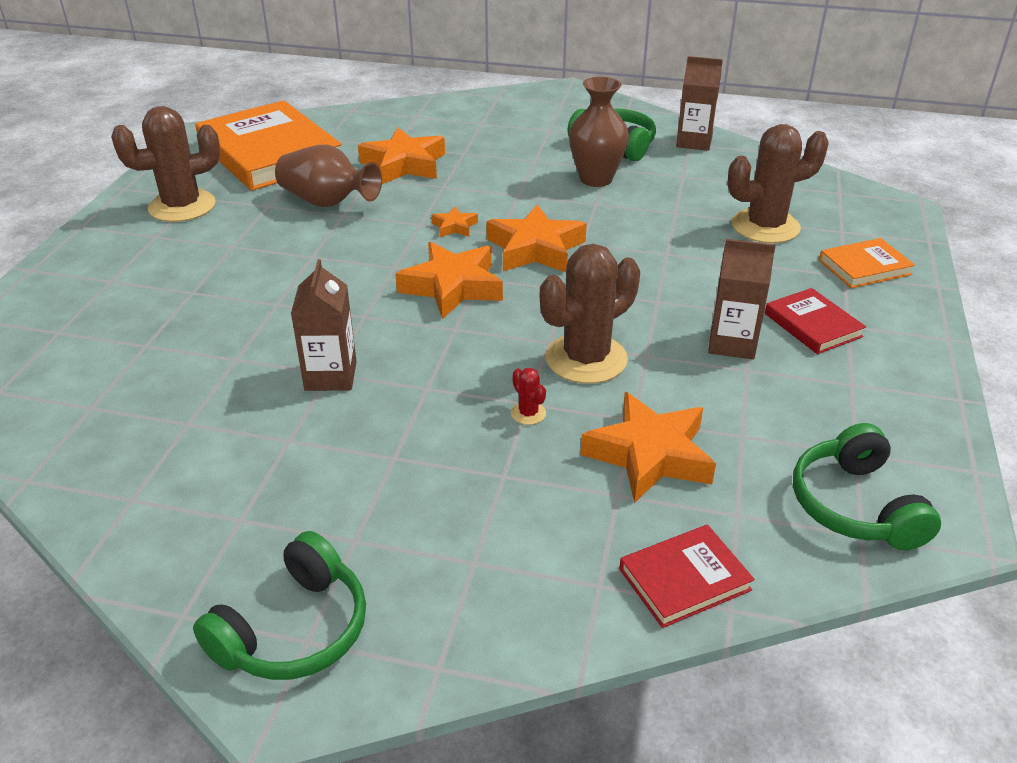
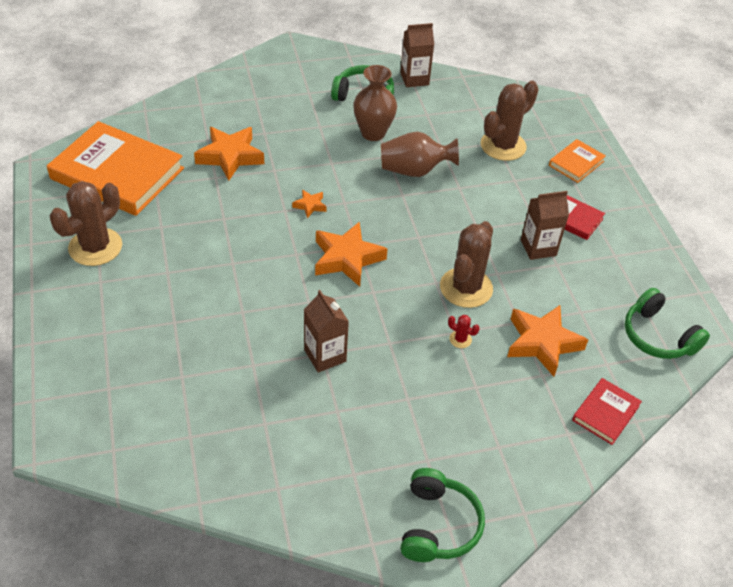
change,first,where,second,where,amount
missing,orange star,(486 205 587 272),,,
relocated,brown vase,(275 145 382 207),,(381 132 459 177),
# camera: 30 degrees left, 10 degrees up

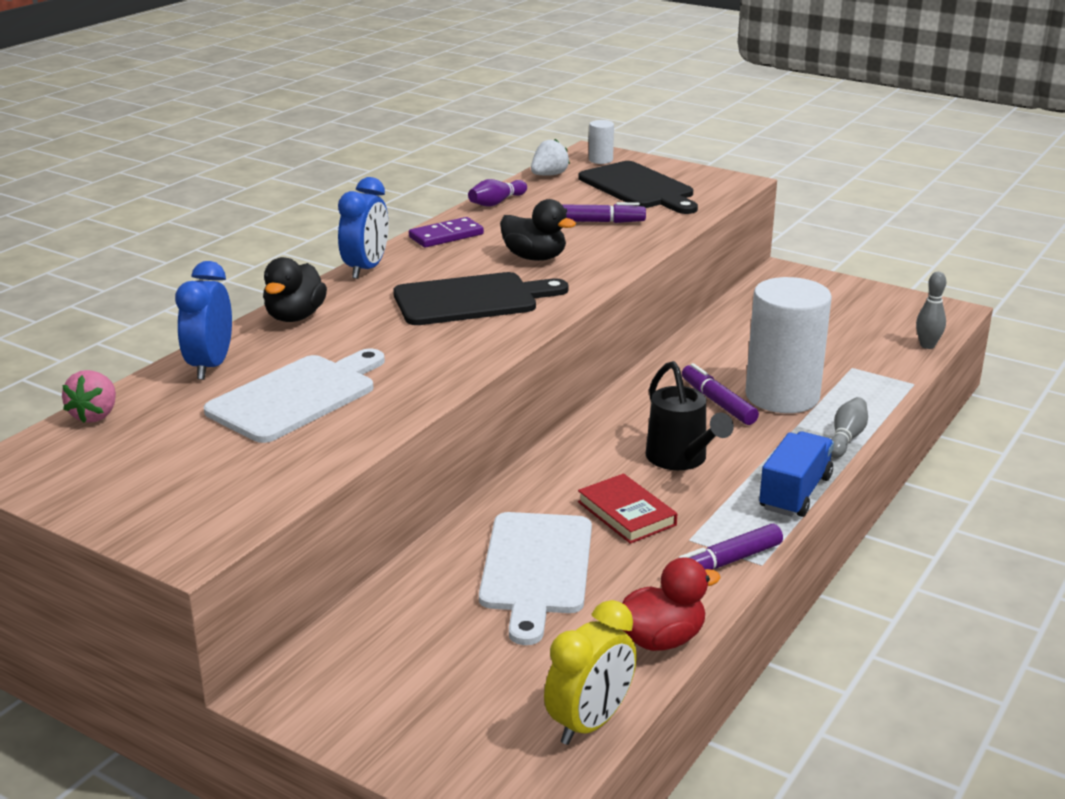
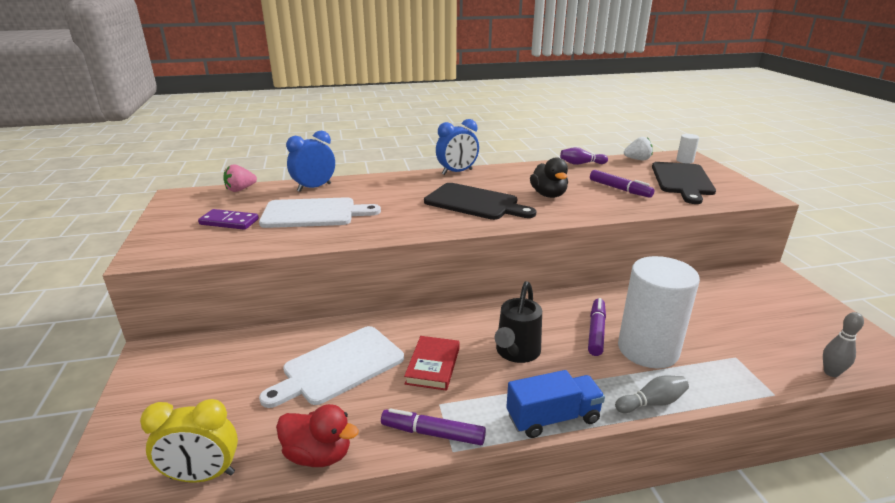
change,first,where,second,where,amount
missing,black duck,(263 257 327 322),,,
relocated,purple domino,(409 217 484 247),,(198 209 259 230),
# camera: 45 degrees right, 0 degrees up

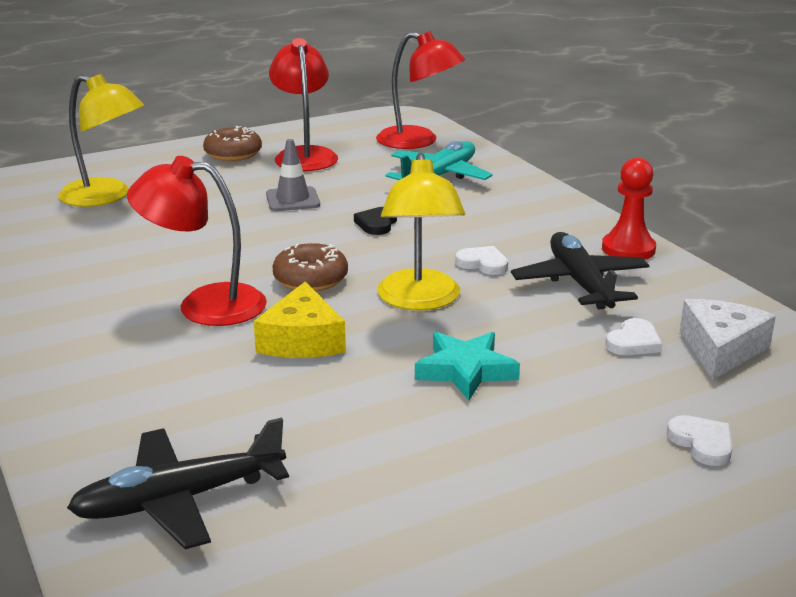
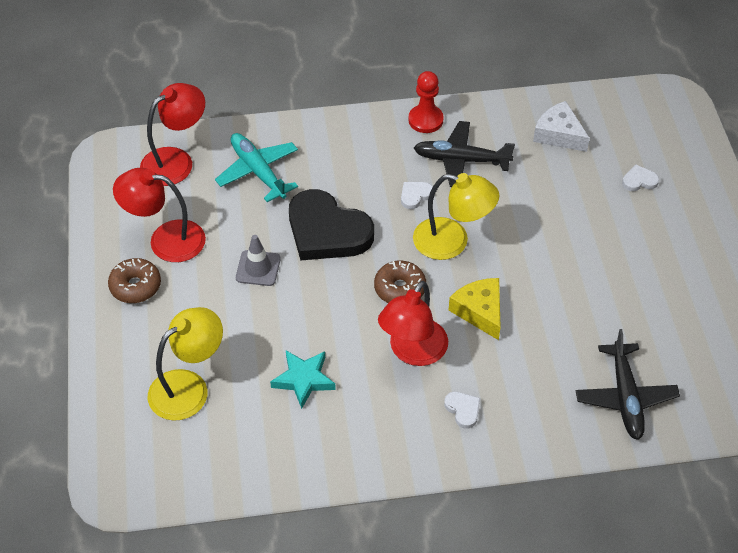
change,first,where,second,where,amount
relocated,turquoise star,(415 332 520 400),,(270 351 336 409),
relocated,white heart,(605 318 662 355),,(444 392 480 429),
spun,yellow cheese,(254 281 346 358),,(449 278 501 340),135 degrees counterclockwise
size,black heart,(354 207 397 235),,(289 189 374 261),x2.48
# camera: 70 degrees left, 25 degrees up

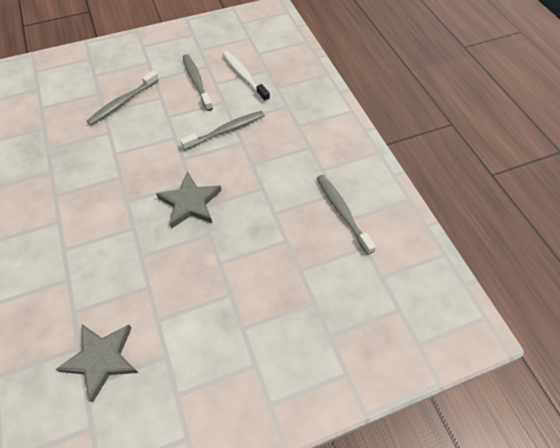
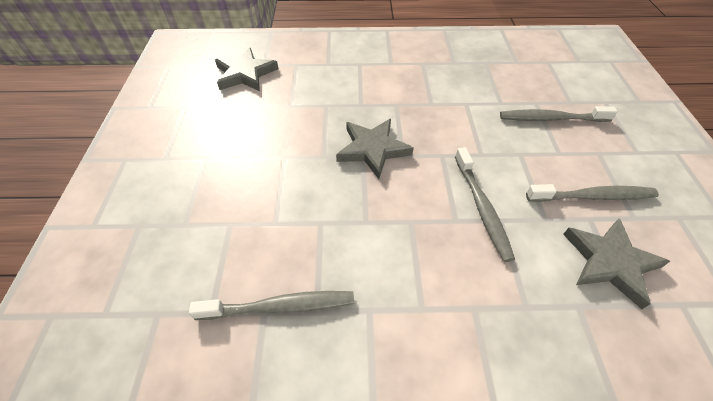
change,first,where,second,where,amount
exchanged,white toothbrush,(223 51 270 102),grey star,(563 218 670 309),
spun,grey toothbrush,(87 71 159 125),,(500 106 618 122),60 degrees counterclockwise
# camera: 110 degrees right, 5 degrees down

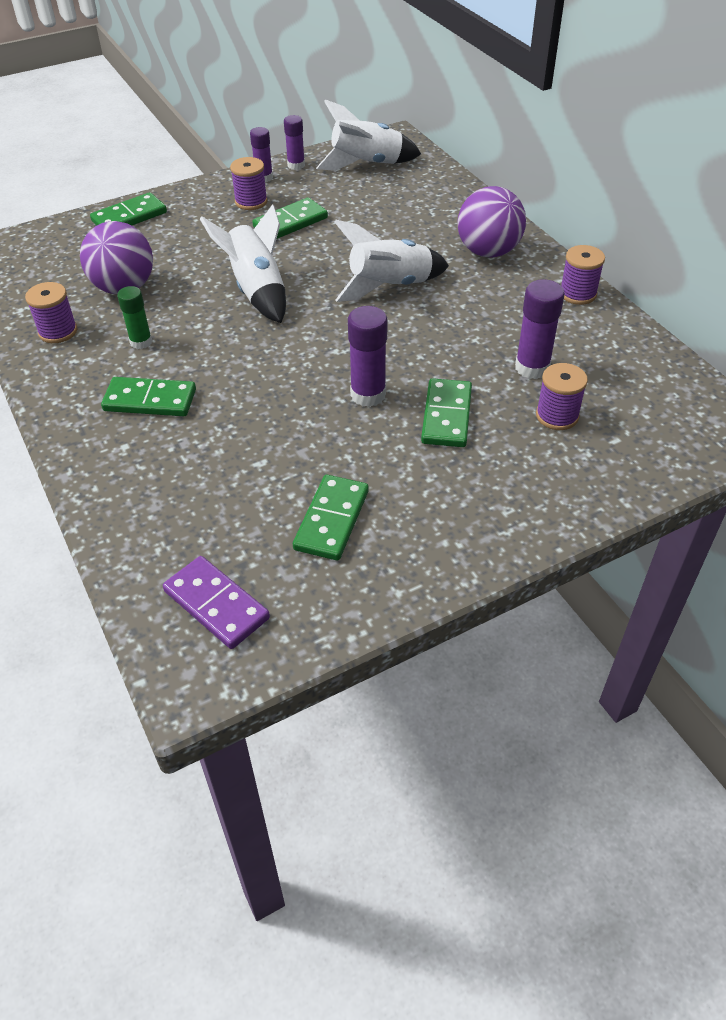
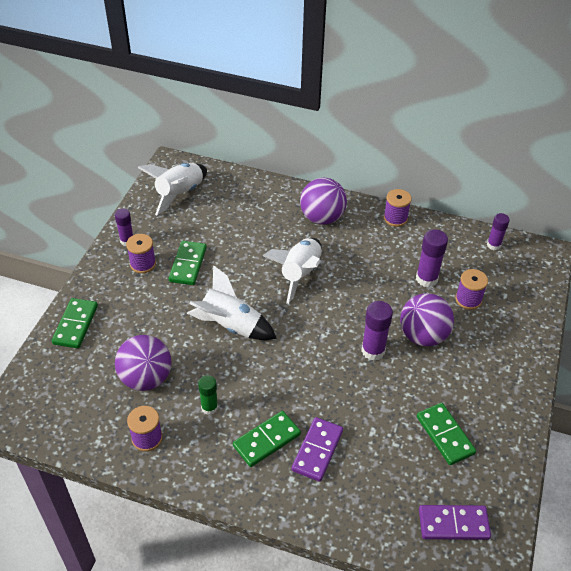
change,first,where,second,where,amount
appeared,,,purple domino,(291 417 343 482),
relocated,purple glue stick,(284 115 305 170),,(487 213 510 250),
exchanged,green domino,(421 378 472 447),purple ball,(400 293 454 346),
# camera: 45 degrees left, 0 degrees up

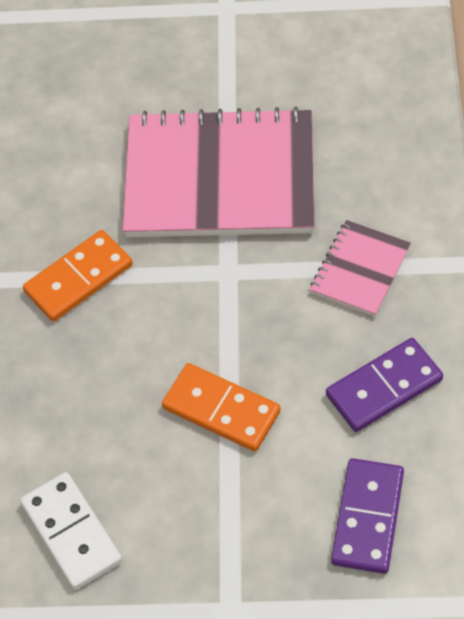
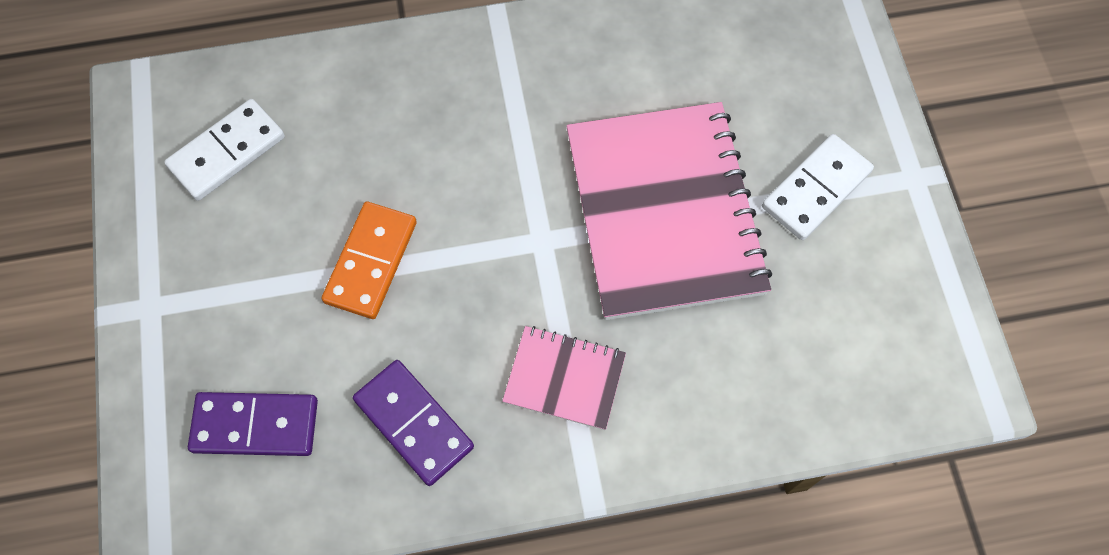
change,first,where,second,where,amount
missing,orange domino,(23 230 133 322),,,
appeared,,,white domino,(762 134 874 240),
# camera: 75 degrees right, 10 degrees up

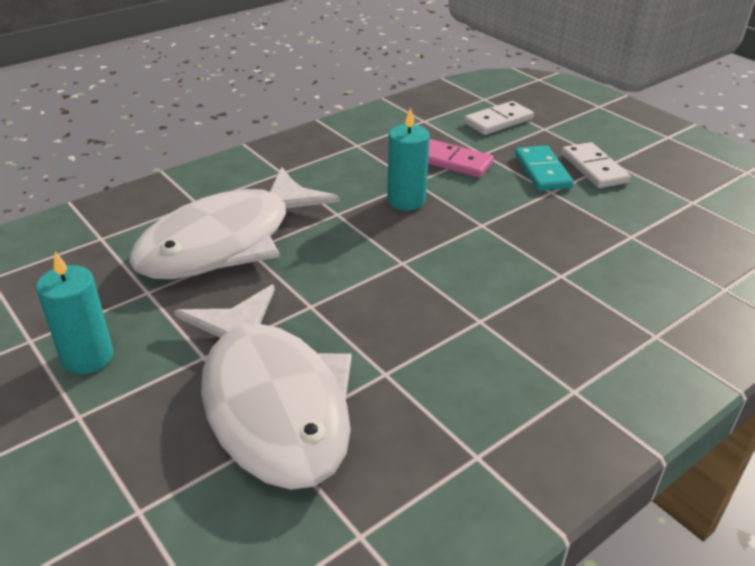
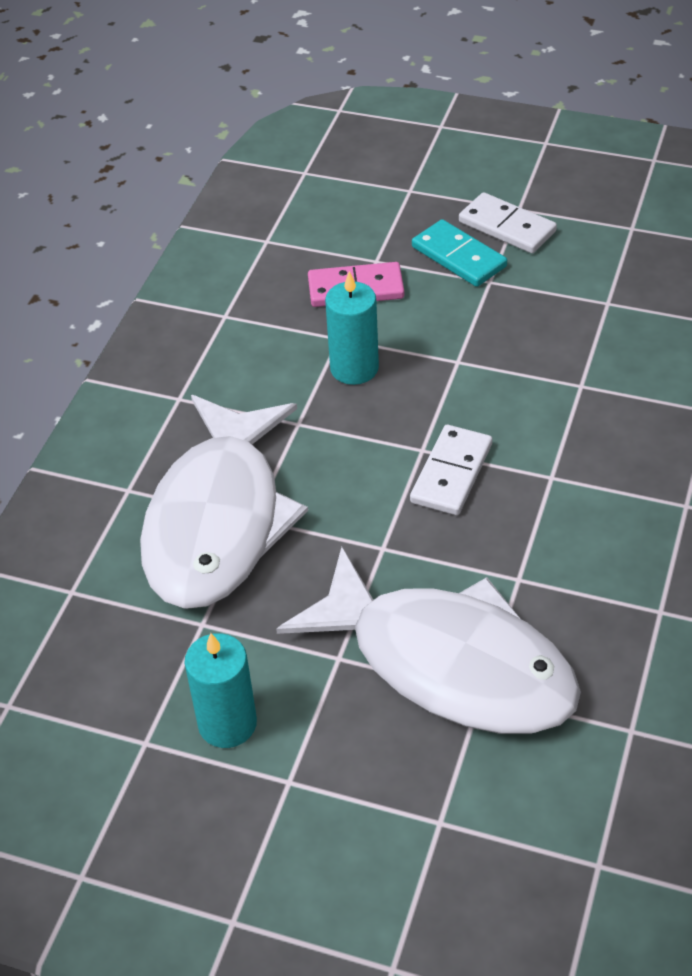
change,first,where,second,where,amount
relocated,white domino,(464 101 534 135),,(410 425 492 515),
# camera: 30 degrees left, 10 degrees up

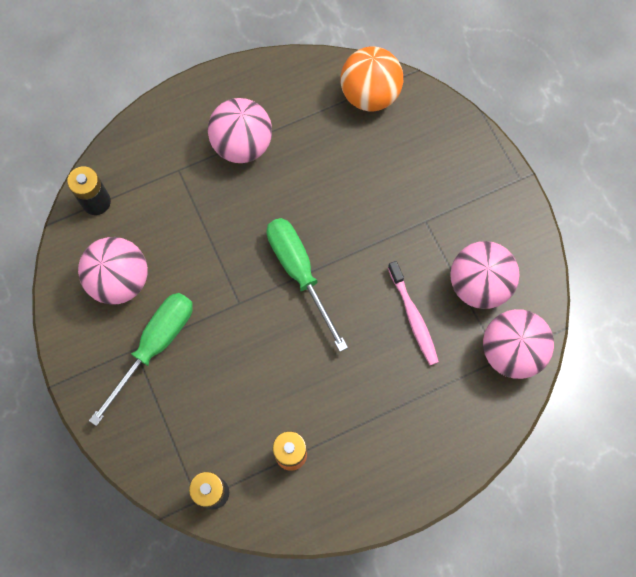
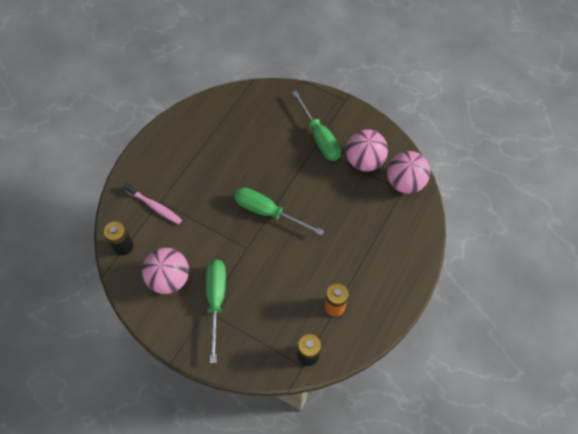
change,first,where,second,where,amount
missing,pink ball,(208 98 272 163),,,
missing,orange ball,(340 47 403 111),,,
appeared,,,green screwdriver,(292 90 341 161),
relocated,pink toothbrush,(388 261 439 365),,(123 183 182 224),
# camera: 35 degrees left, 10 degrees down

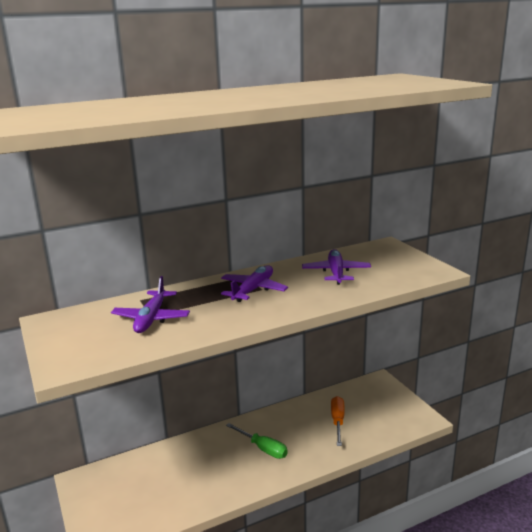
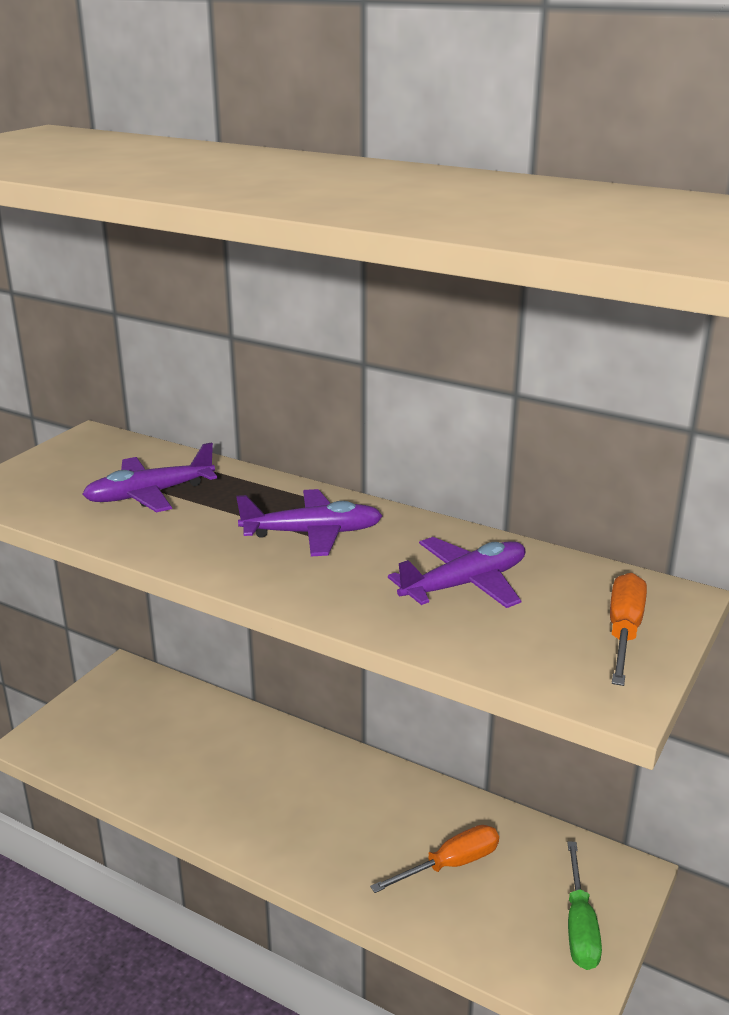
change,first,where,second,where,amount
appeared,,,orange screwdriver,(610 573 647 686),
relocated,green screwdriver,(226 423 288 459),,(567 841 602 970),
# camera: 55 degrees right, 5 degrees up

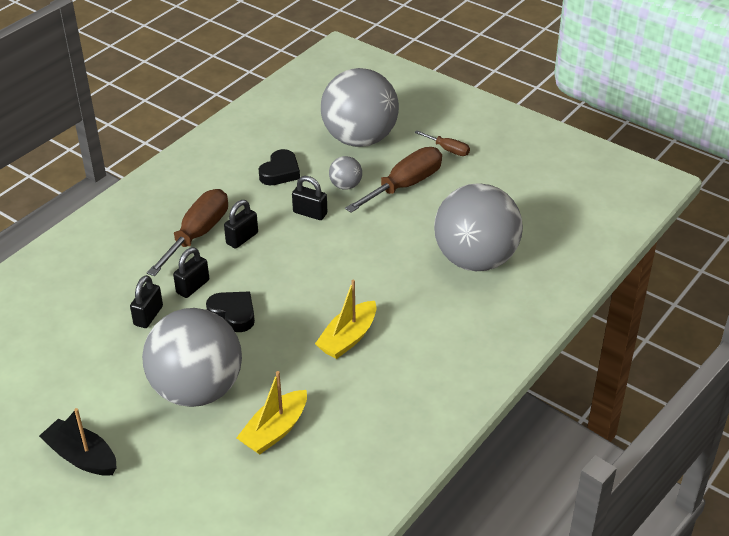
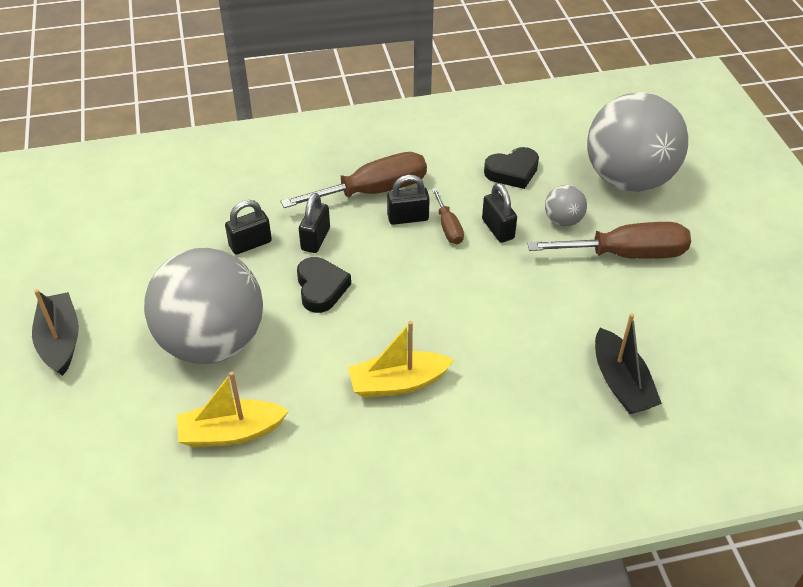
change,first,where,second,where,amount
relocated,brown screwdriver,(414 130 470 156),,(432 188 464 244),
exchanged,grey ball,(434 183 523 271),black boat,(595 313 662 414),
spun,black padlock,(173 247 209 298),,(299 193 330 253),60 degrees counterclockwise
# camera: 40 degrees right, 5 degrees up

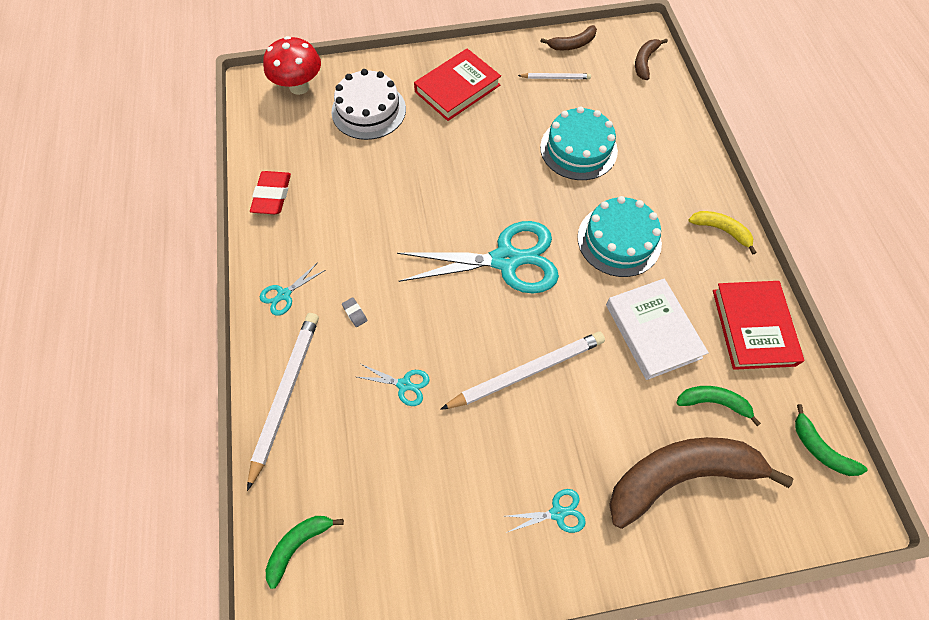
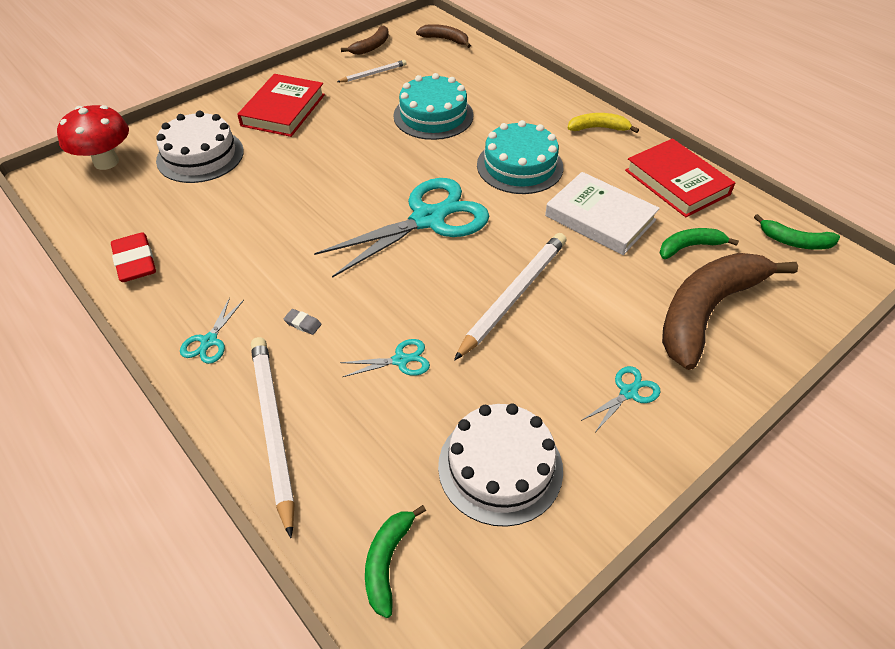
change,first,where,second,where,amount
appeared,,,white cake,(438 403 563 527),
spun,brown banana,(635 39 668 80),,(416 24 471 48),120 degrees clockwise
# camera: 30 degrees left, 15 degrees down

